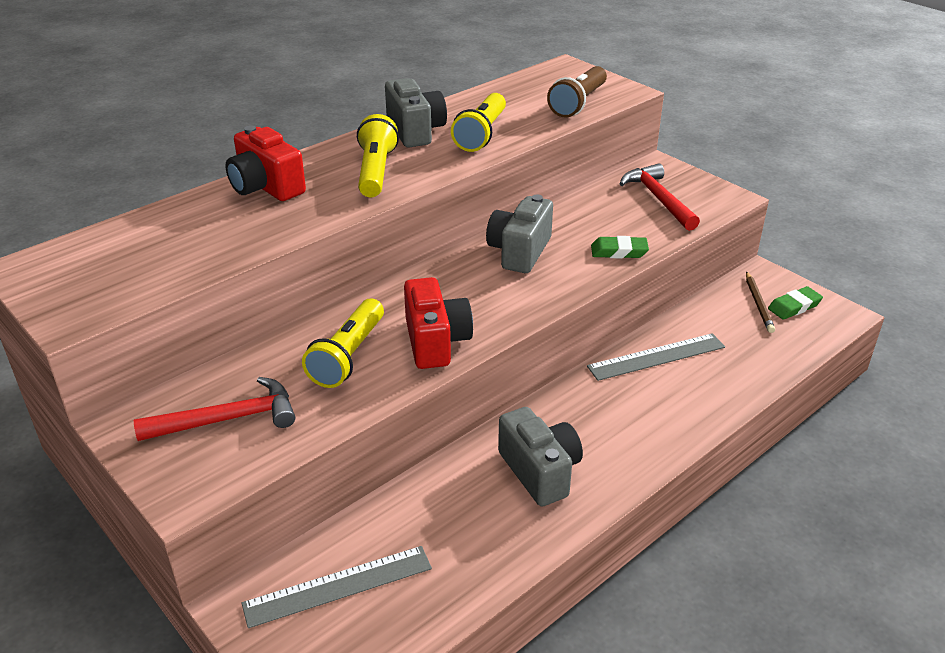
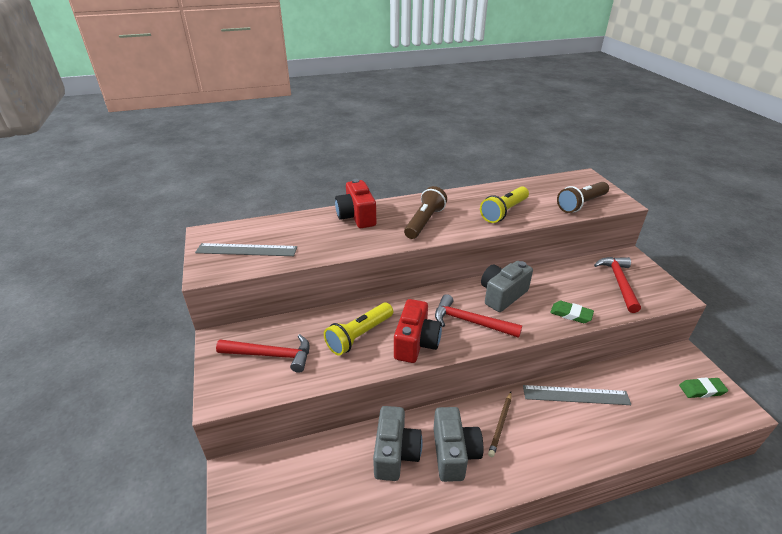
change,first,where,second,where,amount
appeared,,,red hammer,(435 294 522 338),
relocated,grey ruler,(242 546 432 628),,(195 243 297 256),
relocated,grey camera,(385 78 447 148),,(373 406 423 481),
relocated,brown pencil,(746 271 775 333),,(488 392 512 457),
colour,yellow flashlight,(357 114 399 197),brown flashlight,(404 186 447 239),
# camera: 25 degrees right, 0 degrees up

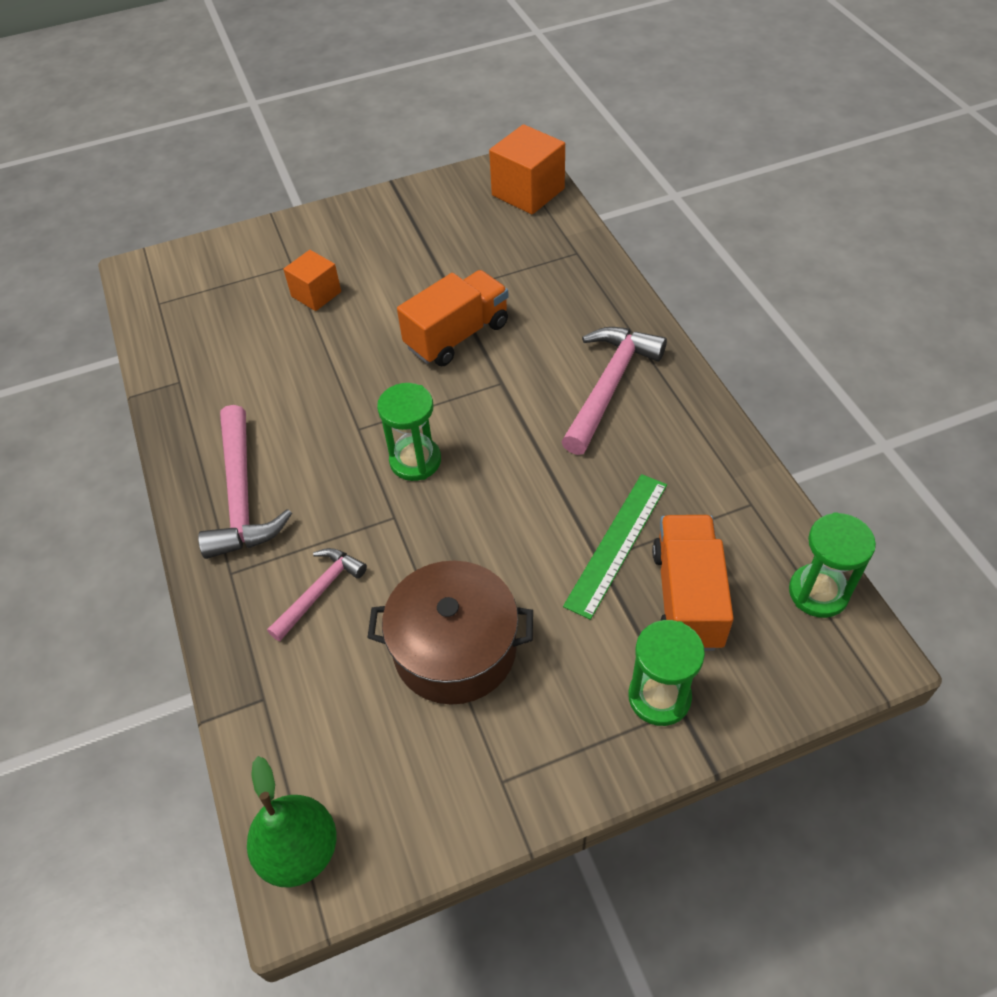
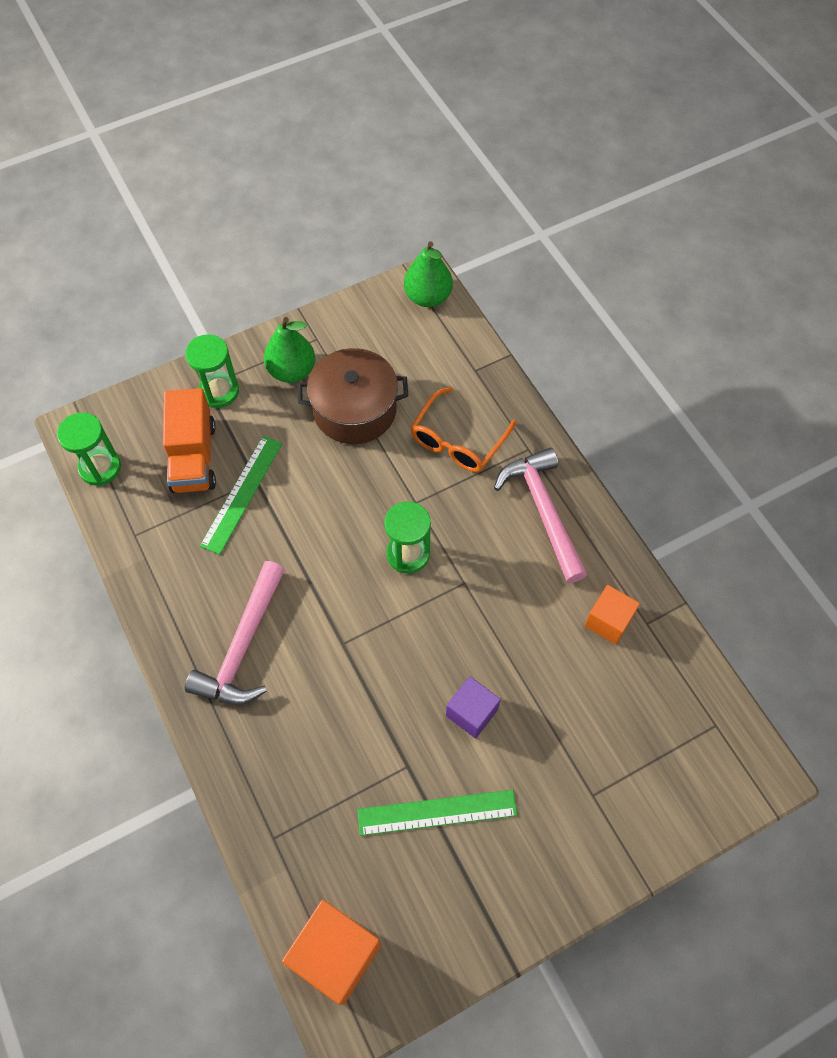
change,first,where,second,where,amount
missing,orange truck,(397 270 509 366),,,
appeared,,,green pear,(264 317 315 383),
appeared,,,green ruler,(357 790 517 836),
appeared,,,purple cube,(446 676 501 739),
relocated,orange cube,(283 250 341 311),,(584 585 640 645),
exchanged,pink hammer,(267 548 367 641),orange glasses,(410 387 517 472),
# camera: 170 degrees right, 10 degrees up

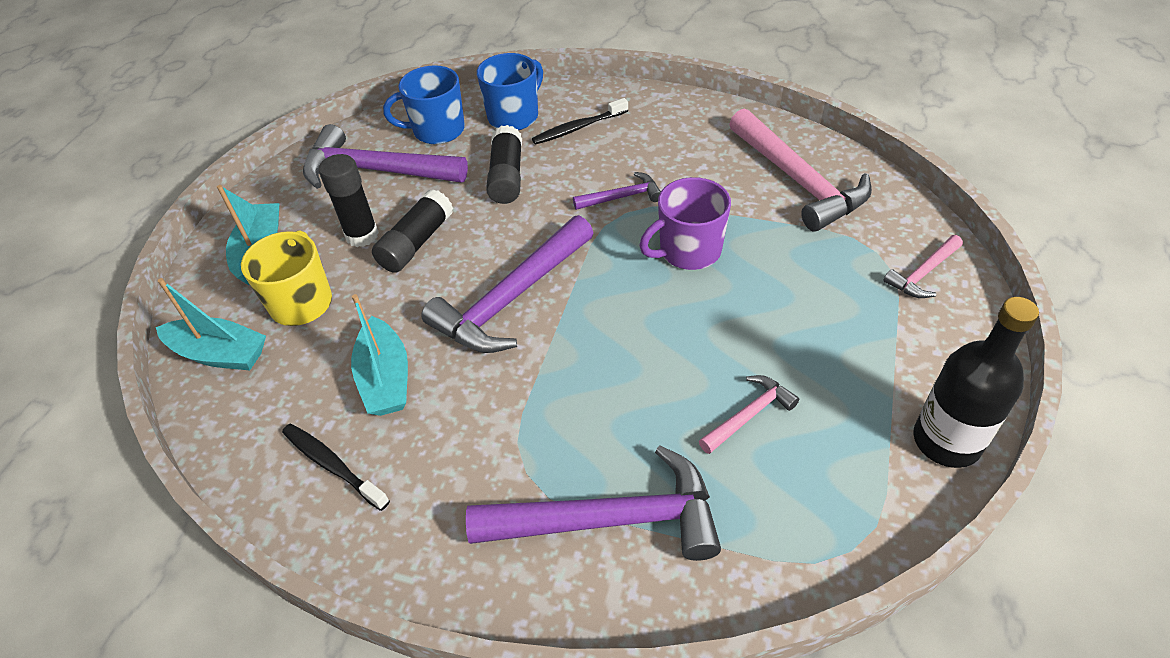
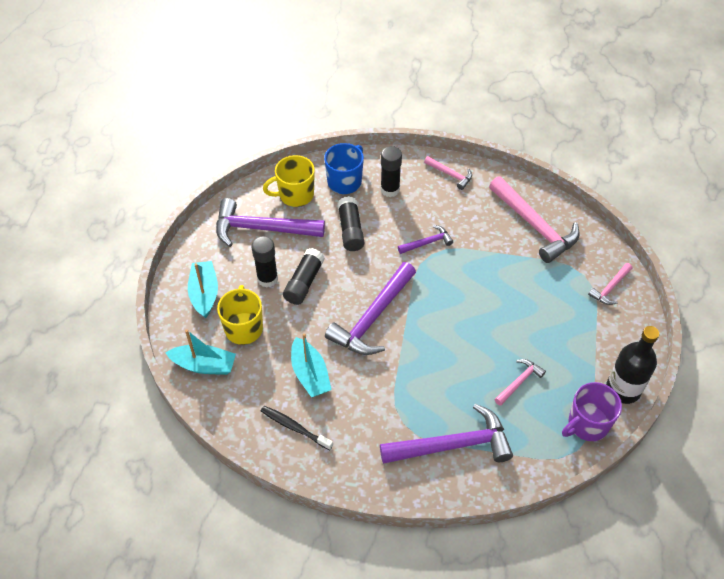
change,first,where,second,where,amount
appeared,,,pink hammer,(424 156 472 190),
relocated,purple mug,(639 177 731 270),,(562 382 622 441),
exchanged,black toothbrush,(532 98 628 145),black glue stick,(380 146 402 197),
colour,blue mug,(383 65 465 145),yellow mug,(263 155 315 207),
# camera: 10 degrees left, 5 degrees up

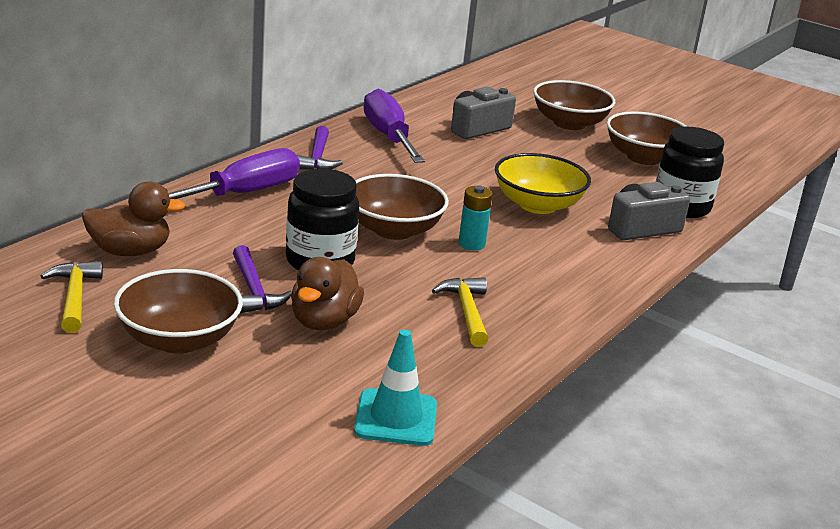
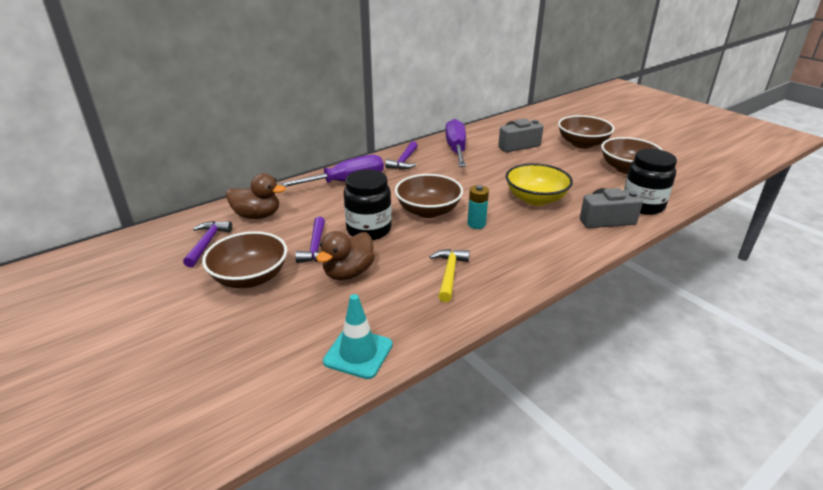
change,first,where,second,where,amount
colour,yellow hammer,(41 261 103 333),purple hammer,(183 221 232 267),
# camera: 20 degrees right, 5 degrees up

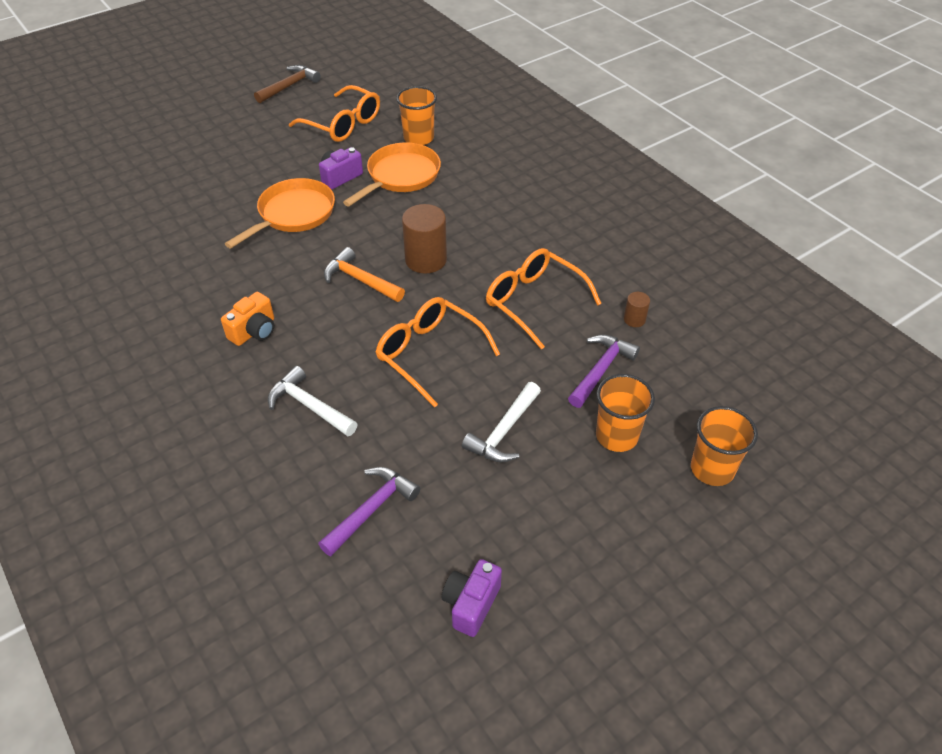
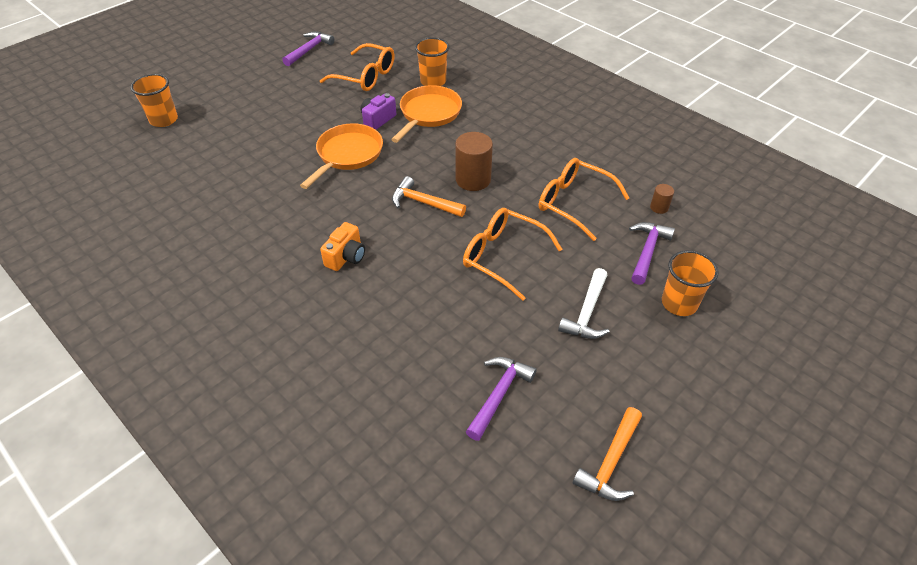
change,first,where,second,where,amount
missing,white hammer,(268 366 357 437),,,
relocated,orange cup,(691 406 758 486),,(131 74 178 127),
exchanged,purple camera,(442 559 502 637),orange hammer,(573 407 642 501),
colour,brown hammer,(254 65 321 103),purple hammer,(282 32 334 66),
# camera: 10 degrees left, 0 degrees up

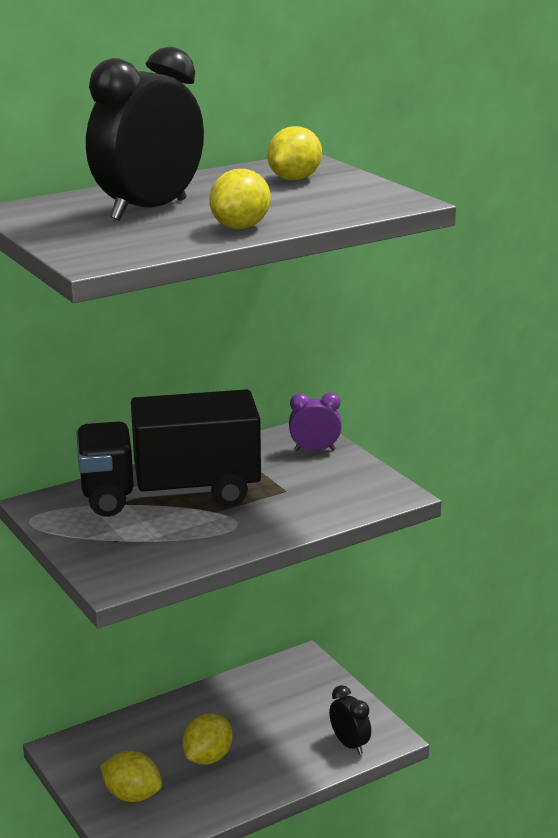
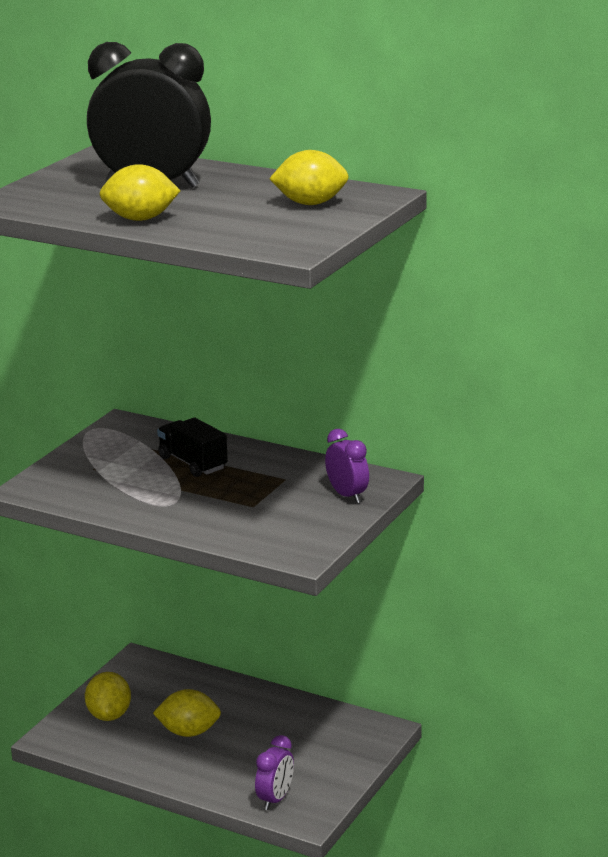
change,first,where,second,where,amount
colour,black clock,(329 685 371 755),purple clock,(255 735 294 810),
size,black truck,(76 389 261 517),,(157 417 228 477),x0.46
# camera: 60 degrees right, 0 degrees up

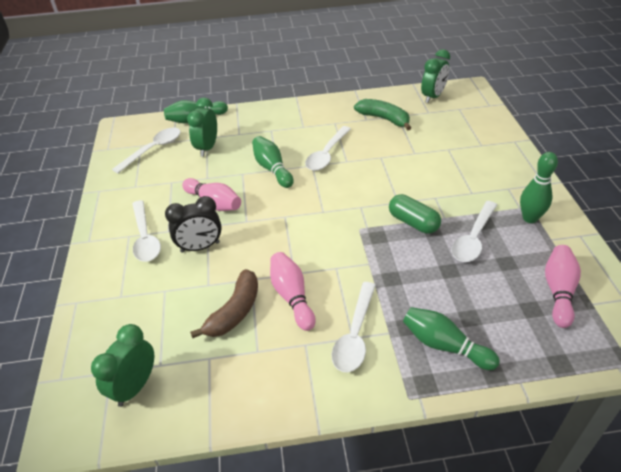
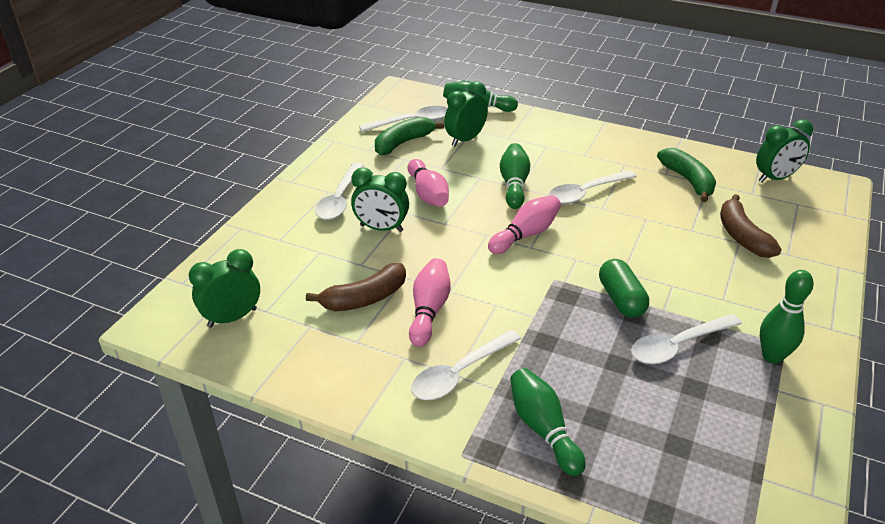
change,first,where,second,where,amount
appeared,,,green banana,(375 117 444 155),
appeared,,,brown banana,(720 194 782 258),
relocated,pink bowling pin,(545 245 581 328),,(488 195 561 254),
colour,black clock,(165 196 222 253),green clock,(351 168 409 232),
# camera: 30 degrees right, 5 degrees down

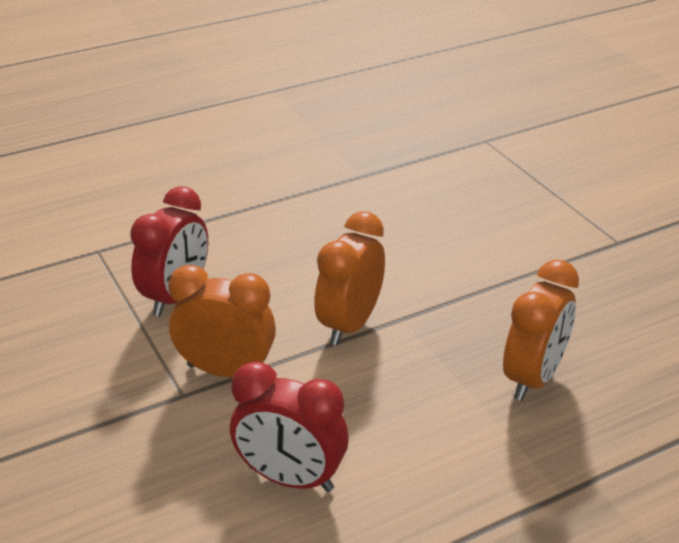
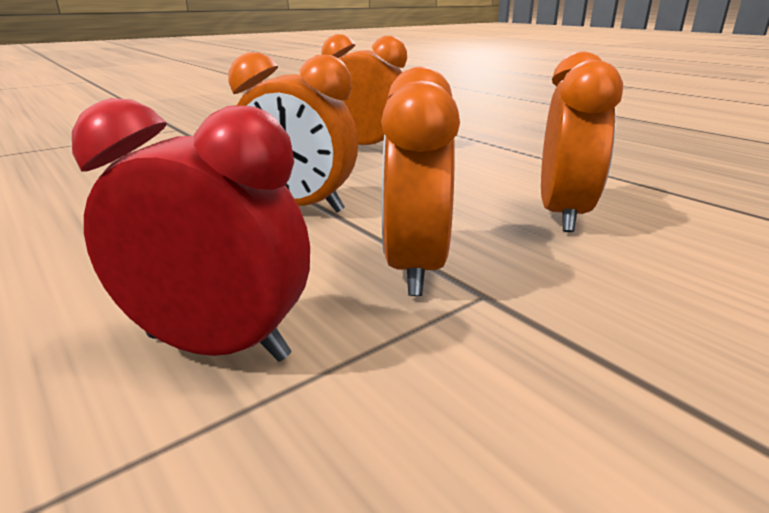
change,first,where,second,where,amount
colour,red clock,(230 361 349 492),orange clock,(541 51 623 232),
# camera: 100 degrees left, 10 degrees down

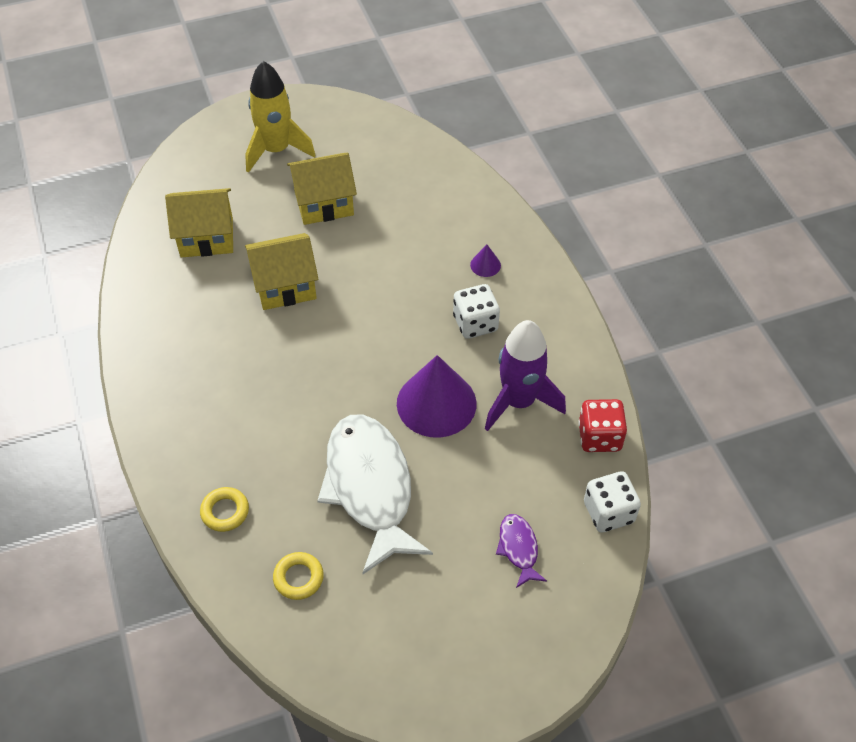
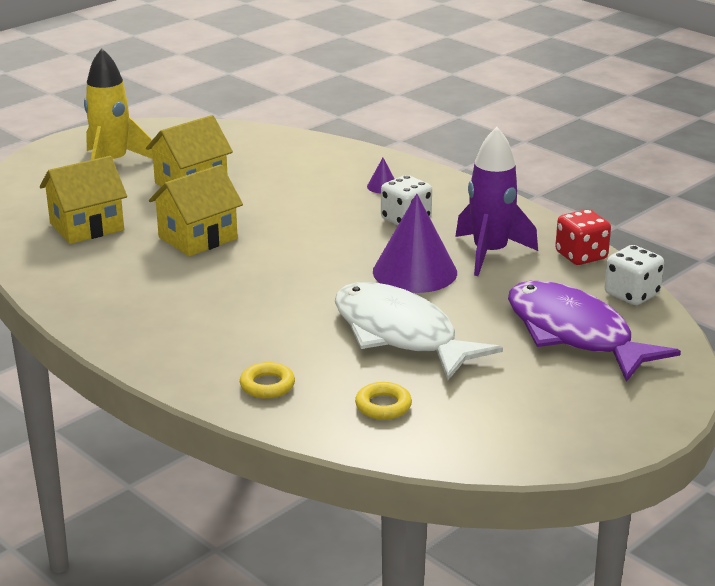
change,first,where,second,where,amount
size,purple fish,(496 514 547 588),,(508 281 681 382),x2.29
# camera: 25 degrees left, 25 degrees down

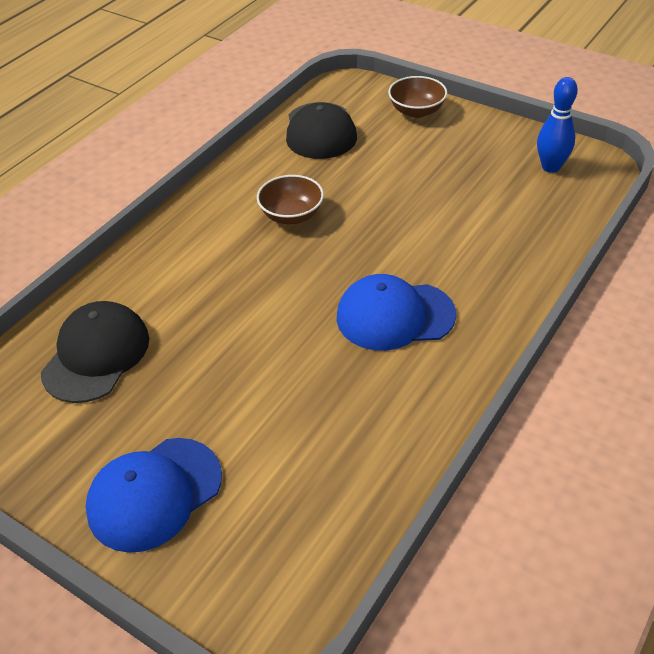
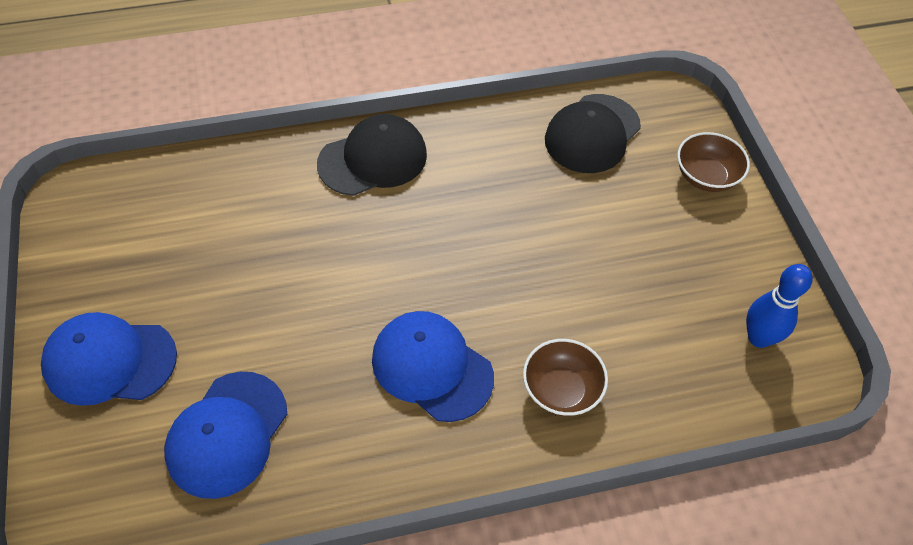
change,first,where,second,where,amount
appeared,,,blue cap,(164 372 287 499),
relocated,black cap,(41 301 149 403),,(317 114 427 196),
relocated,brown bowl,(257 175 324 224),,(523 339 608 416),
# camera: 40 degrees right, 10 degrees up

